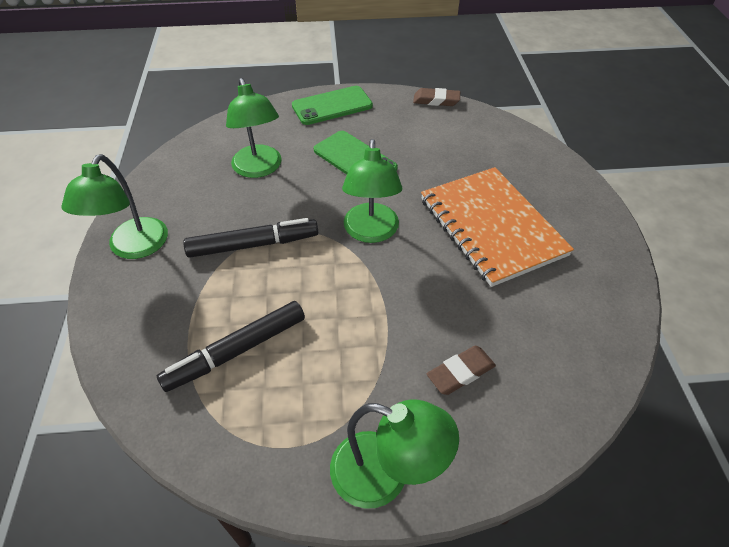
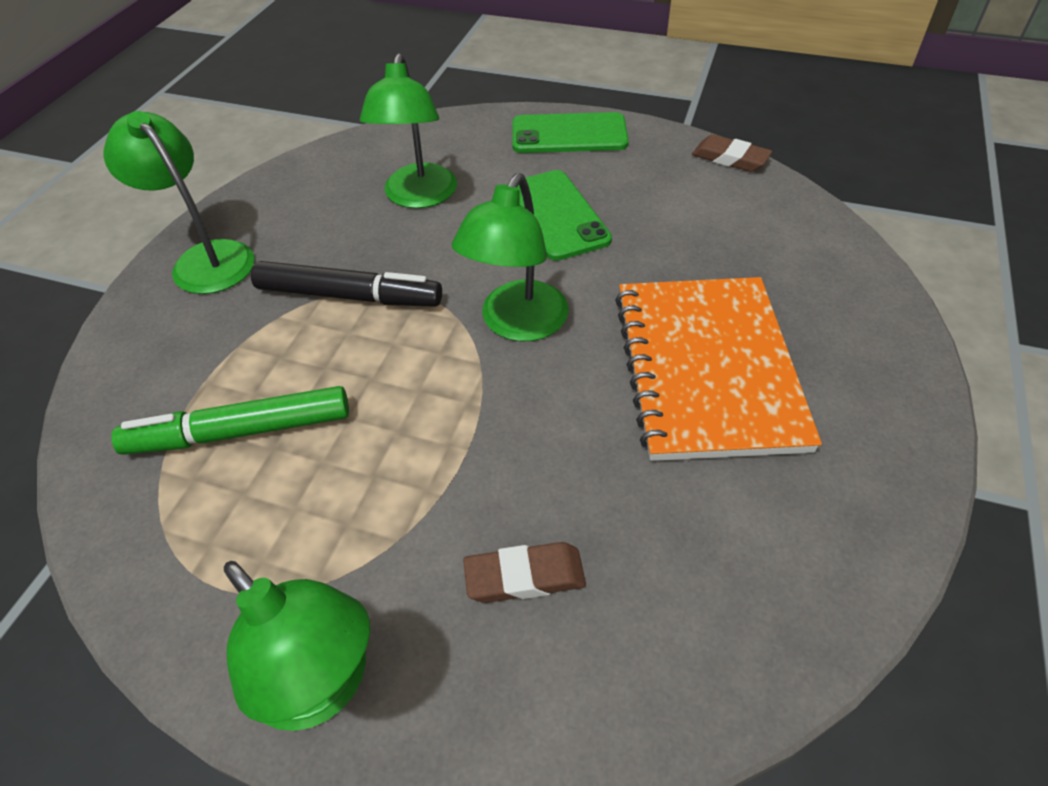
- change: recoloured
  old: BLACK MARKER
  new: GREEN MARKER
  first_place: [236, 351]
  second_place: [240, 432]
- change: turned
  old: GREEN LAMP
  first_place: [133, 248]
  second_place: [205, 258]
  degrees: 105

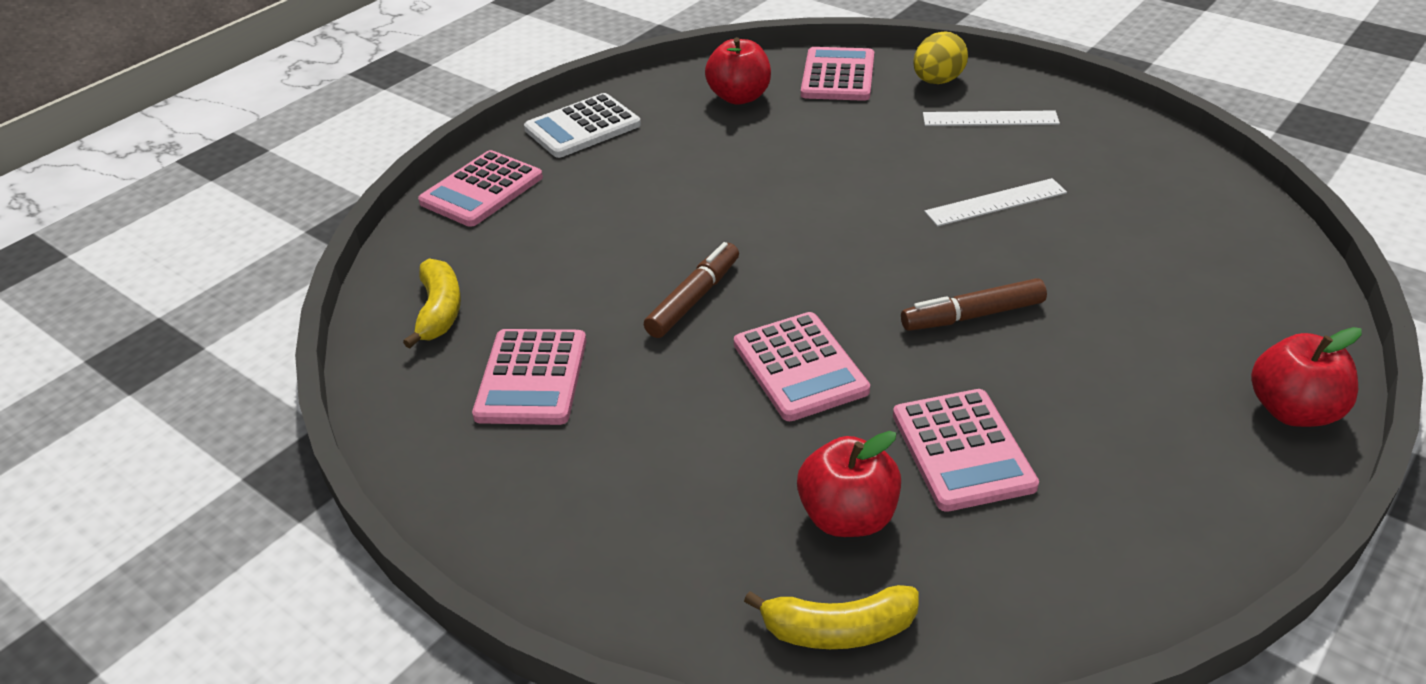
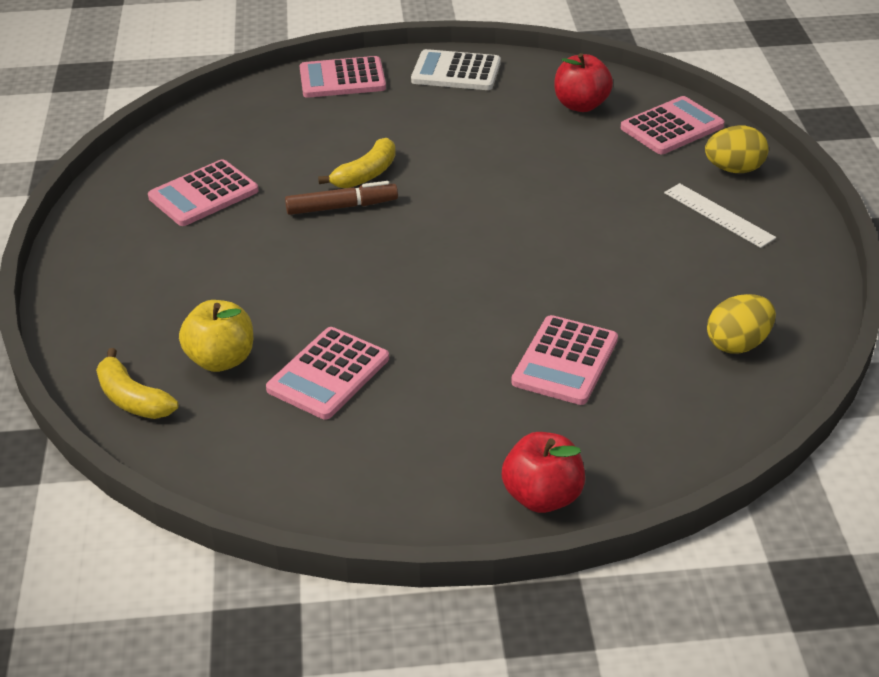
- change: removed
  old: BROWN MARKER
  first_place: [972, 315]
- change: removed
  old: WHITE RULER
  first_place: [996, 202]
- change: added
  new: YELLOW EGG
  second_place: [737, 344]
- change: moved
  old: YELLOW BANANA
  first_place: [439, 311]
  second_place: [366, 175]
- change: moved
  old: PINK CALCULATOR
  first_place: [800, 367]
  second_place: [565, 361]
- change: recoloured
  old: RED APPLE
  new: YELLOW APPLE
  first_place: [847, 517]
  second_place: [221, 359]

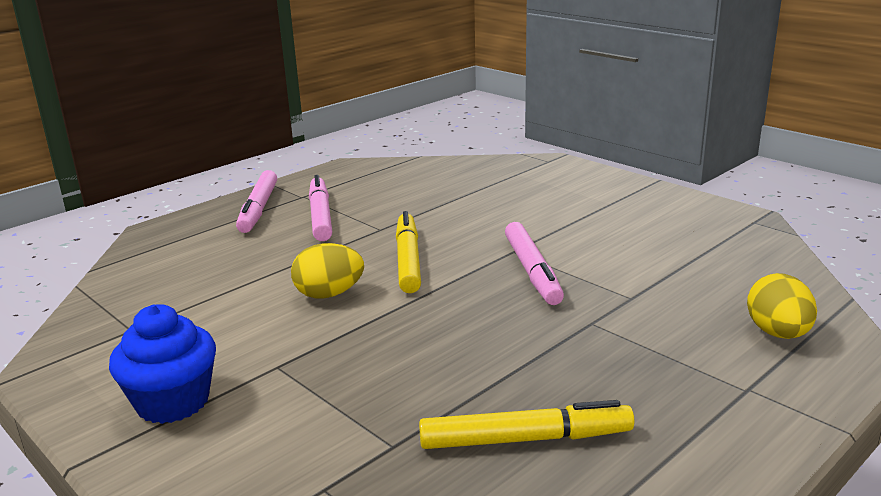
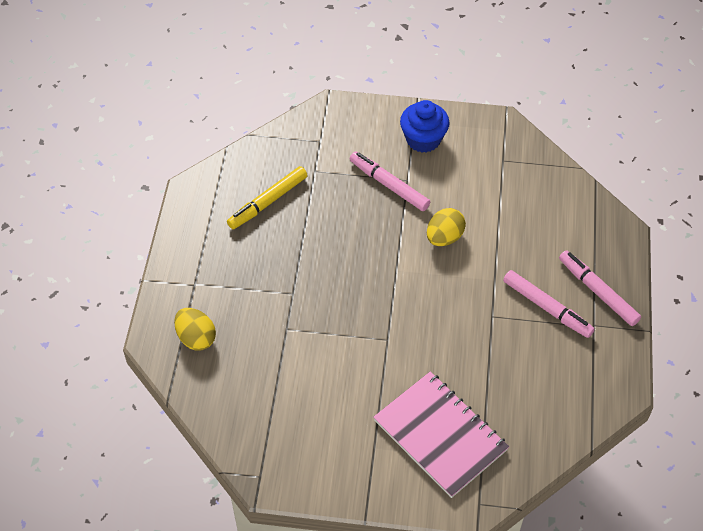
- change: removed
  old: YELLOW MARKER
  first_place: [408, 260]
- change: added
  new: PINK NOTEBOOK
  second_place: [440, 435]
- change: moved
  old: PINK MARKER
  first_place: [532, 271]
  second_place: [389, 185]

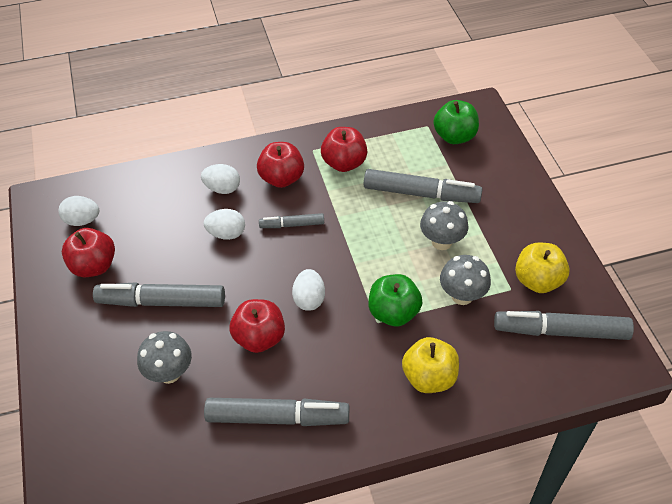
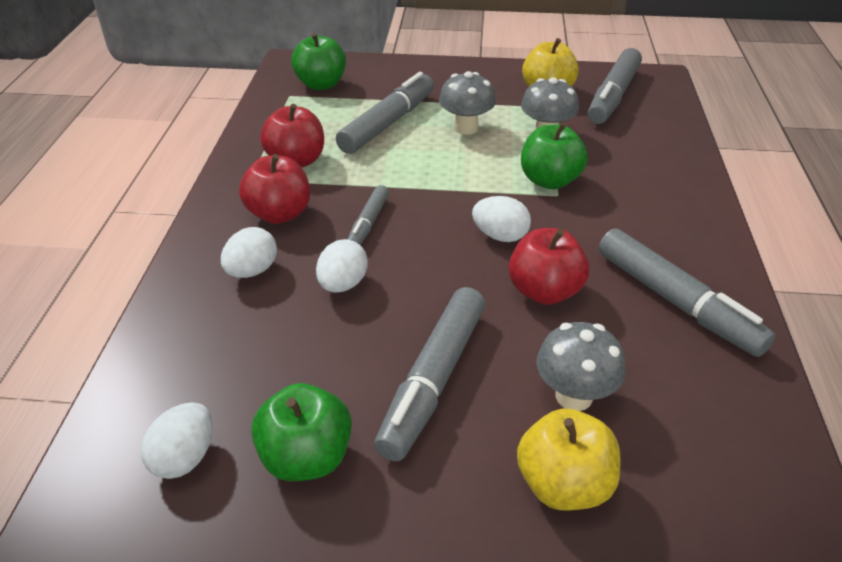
- change: moved
  old: YELLOW APPLE
  first_place: [429, 377]
  second_place: [563, 484]
- change: recoloured
  old: RED APPLE
  new: GREEN APPLE
  first_place: [94, 266]
  second_place: [306, 457]
- change: turned
  old: GREY MARKER
  first_place: [277, 417]
  second_place: [676, 302]
  degrees: 120

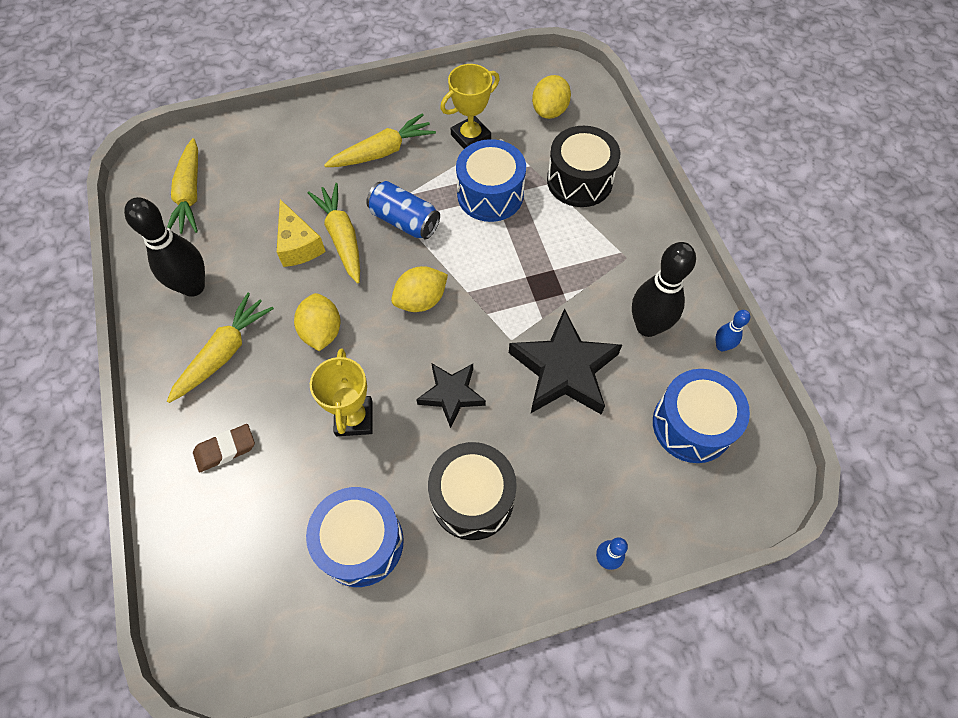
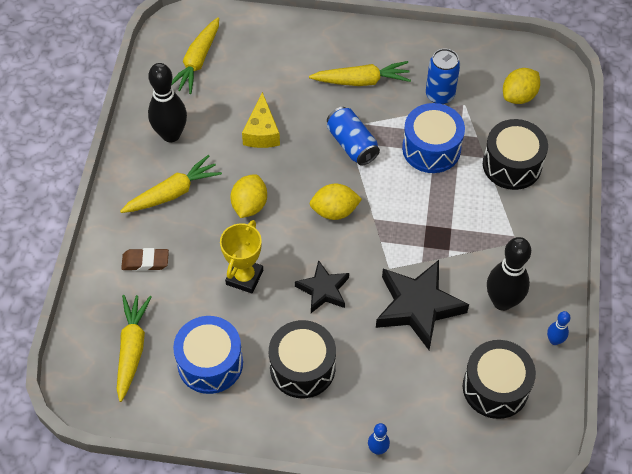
- change: moved
  old: YELLOW CARROT
  first_place: [342, 237]
  second_place: [132, 349]
- change: replaced
  old: YELLOW TROPHY
  new: BLUE CAN
  first_place: [471, 137]
  second_place: [440, 95]
- change: recoloured
  old: BLUE DRUM
  new: BLACK DRUM
  first_place: [692, 425]
  second_place: [495, 387]

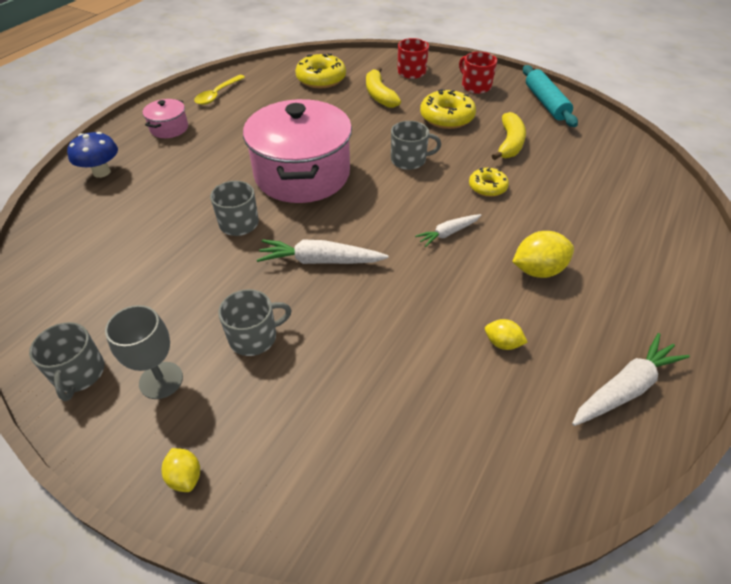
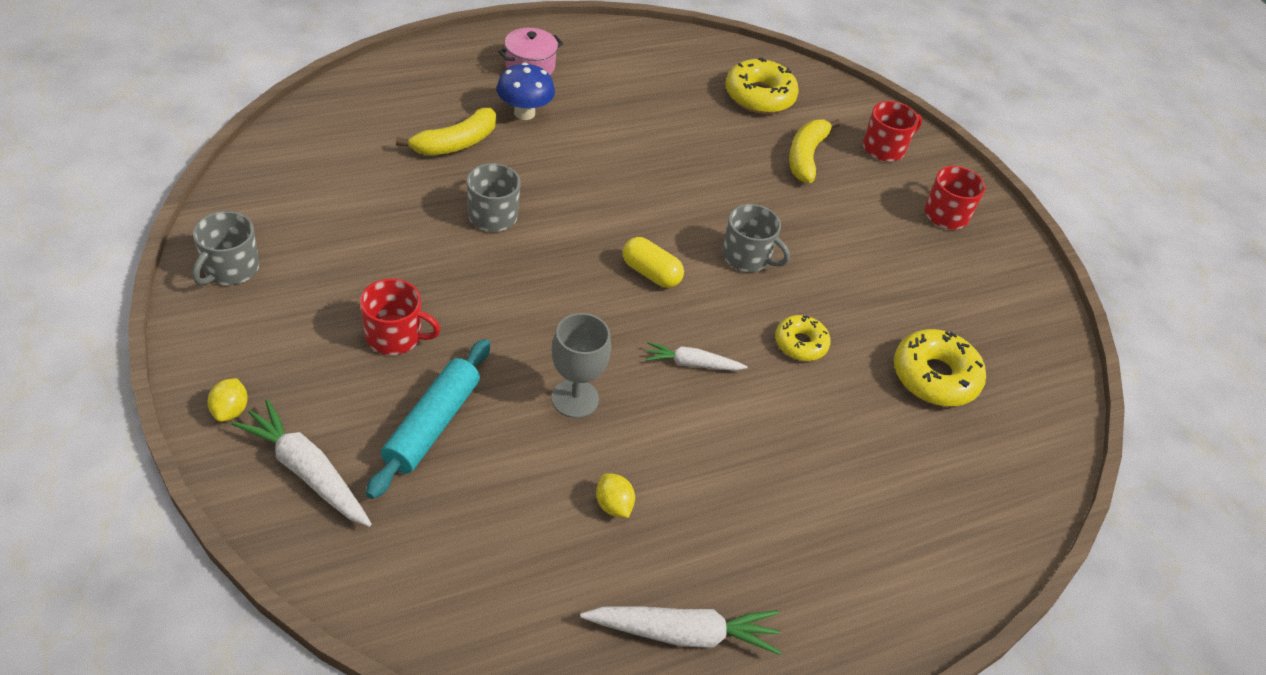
- change: removed
  old: YELLOW SPOON
  first_place: [217, 94]
- change: removed
  old: PINK POT
  first_place: [302, 174]
- change: removed
  old: YELLOW LEMON
  first_place: [538, 270]
- change: added
  new: YELLOW CAPSULE
  second_place: [651, 273]
- change: moved
  old: BLUE MUSHROOM
  first_place: [102, 172]
  second_place: [524, 113]
- change: moved
  old: GREY GOBLET
  first_place: [161, 380]
  second_place: [575, 398]
- change: moved
  old: WHITE CARROT
  first_place: [320, 261]
  second_place: [306, 471]
- change: moved
  old: YELLOW DONUT
  first_place: [446, 117]
  second_place: [934, 377]
- change: moved
  old: YELLOW BANANA
  first_place: [509, 144]
  second_place: [455, 143]
- change: moved
  old: TURQUOISE ROLLING PIN
  first_place: [545, 103]
  second_place: [432, 425]
- change: recoloured
  old: GREY MUG
  new: RED MUG
  first_place: [254, 337]
  second_place: [395, 336]

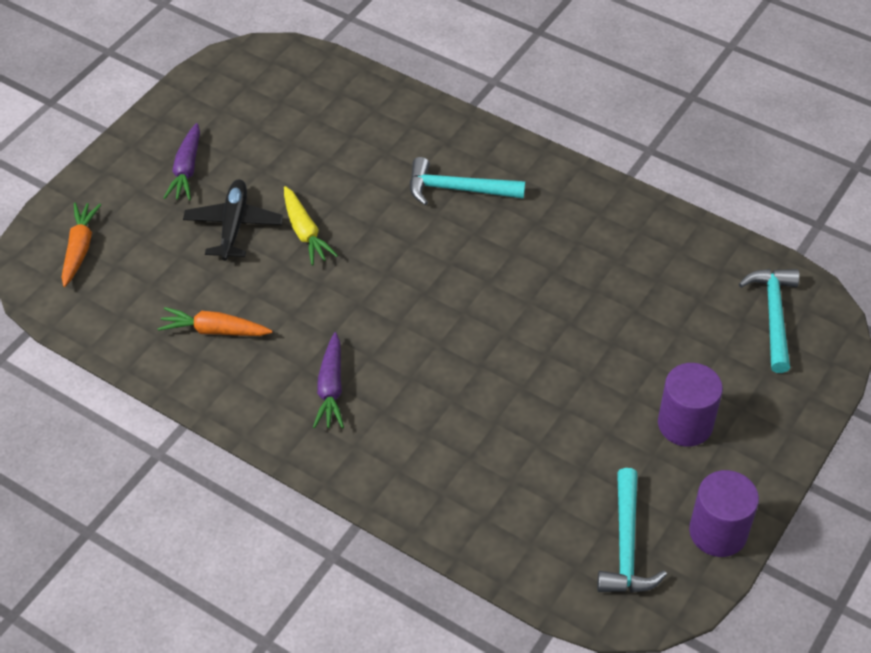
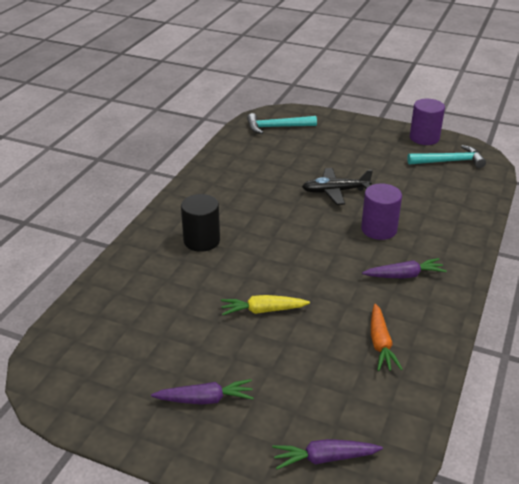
- change: moved
  old: BLACK PLANE
  first_place: [233, 225]
  second_place: [335, 191]
- change: moved
  old: PURPLE CYLINDER
  first_place: [685, 424]
  second_place: [379, 229]
- change: replaced
  old: TURQUOISE HAMMER
  new: BLACK CYLINDER
  first_place: [458, 189]
  second_place: [201, 240]
- change: recoloured
  old: ORANGE CARROT
  new: PURPLE CARROT
  first_place: [80, 249]
  second_place: [324, 458]
- change: turned
  old: YELLOW CARROT
  first_place: [305, 232]
  second_place: [263, 310]
  degrees: -150

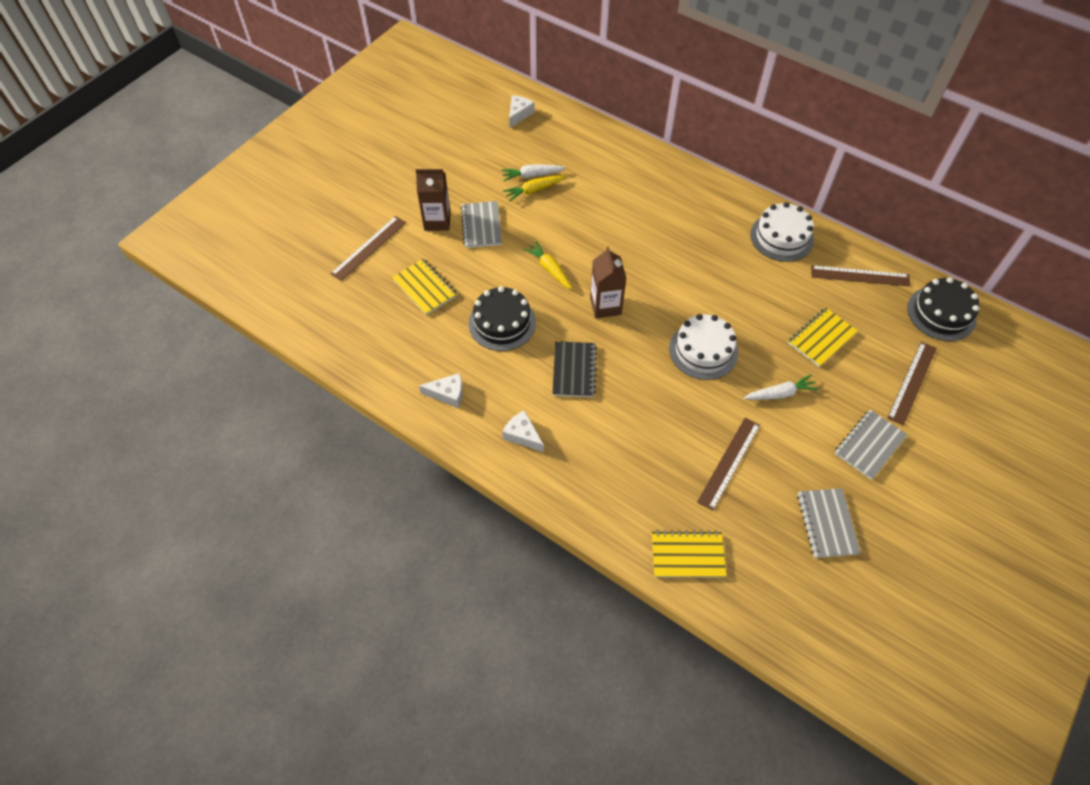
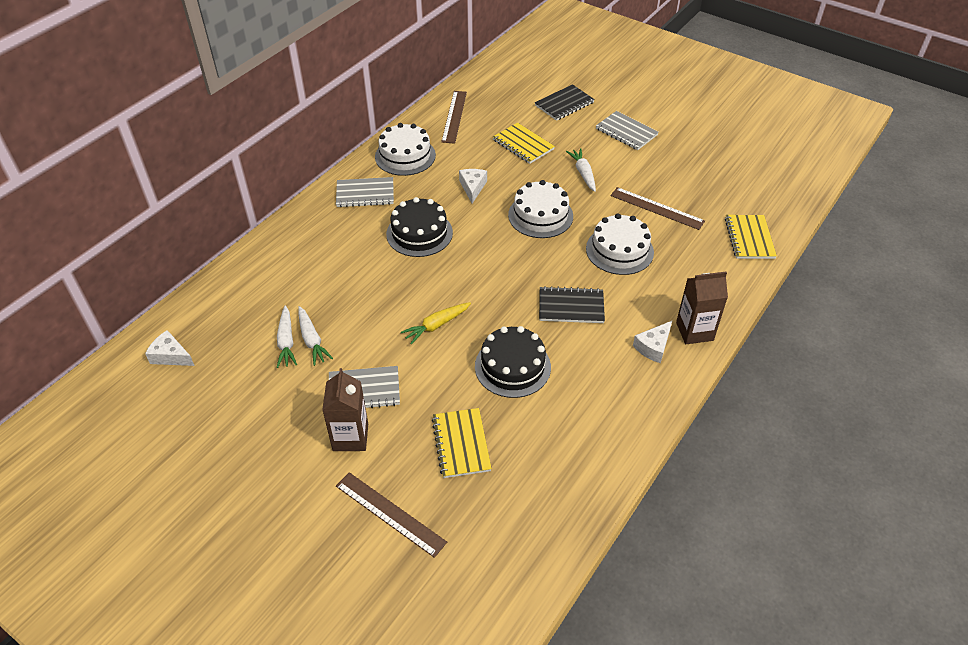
- change: added
  new: WHITE CAKE
  second_place: [619, 250]
- change: moved
  old: WHITE CHEESE
  first_place: [448, 394]
  second_place: [472, 188]
- change: moved
  old: BROWN CARTON
  first_place: [605, 306]
  second_place: [694, 331]
- change: moved
  old: GREY NOTEBOOK
  first_place: [827, 523]
  second_place: [365, 194]
- change: moved
  old: BLACK CAKE
  first_place: [941, 313]
  second_place: [419, 233]
- change: replaced
  old: BROWN RULER
  new: BLACK NOTEBOOK
  first_place: [912, 382]
  second_place: [564, 104]
- change: recoloured
  old: YELLOW CARROT
  new: WHITE CARROT
  first_place: [533, 190]
  second_place: [312, 340]
- change: turned
  old: YELLOW NOTEBOOK
  first_place: [425, 288]
  second_place: [461, 444]
  degrees: -60

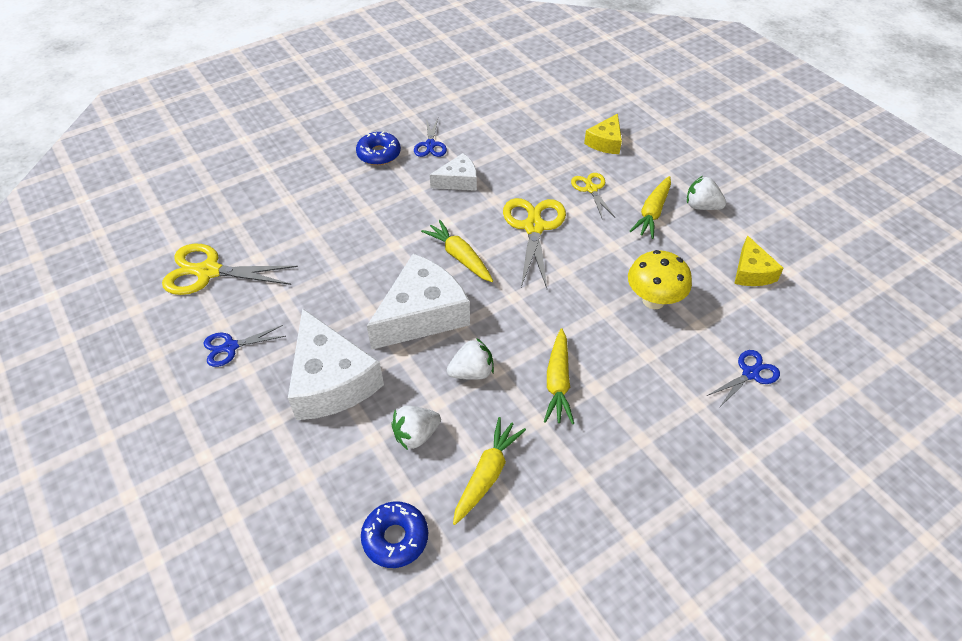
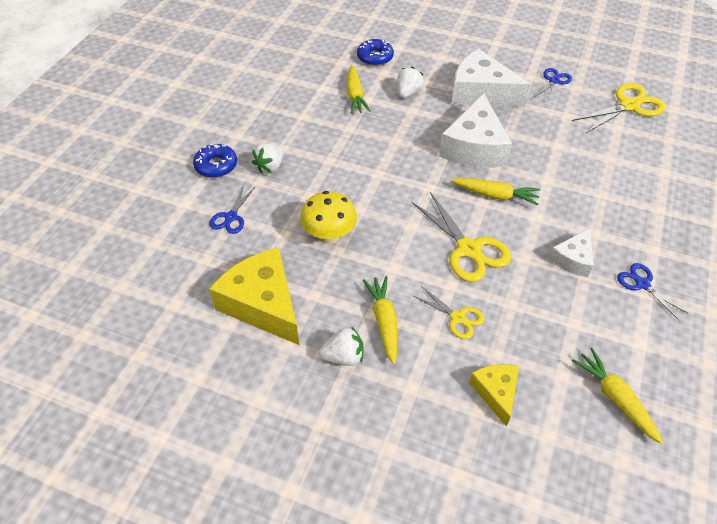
- change: moved
  old: BLUE DONUT
  first_place: [379, 154]
  second_place: [216, 166]
- change: moved
  old: WHITE STRAWBERRY
  first_place: [472, 372]
  second_place: [270, 167]
- change: moved
  old: YELLOW CARROT
  first_place: [558, 382]
  second_place: [615, 398]
- change: resized
  old: YELLOW CHEESE
  first_place: [751, 272]
  second_place: [263, 304]
  factor: 1.85

